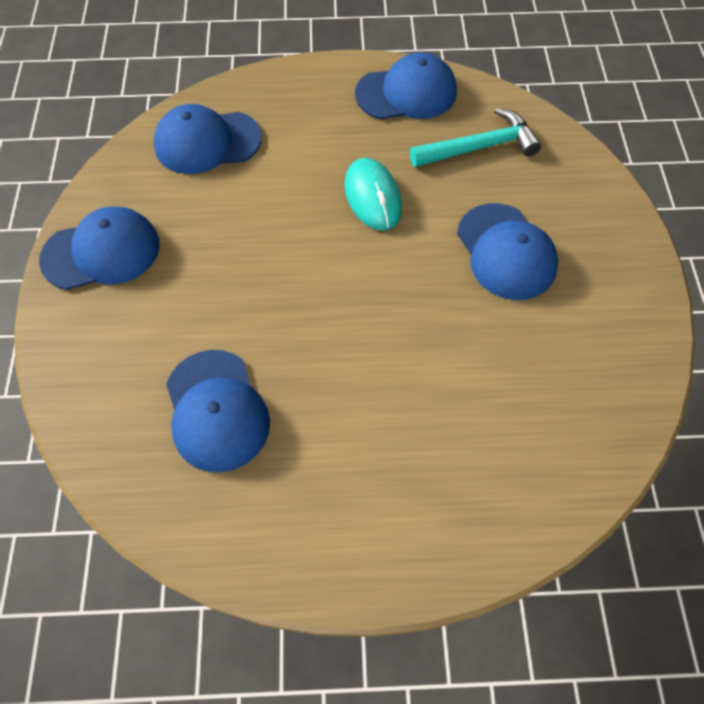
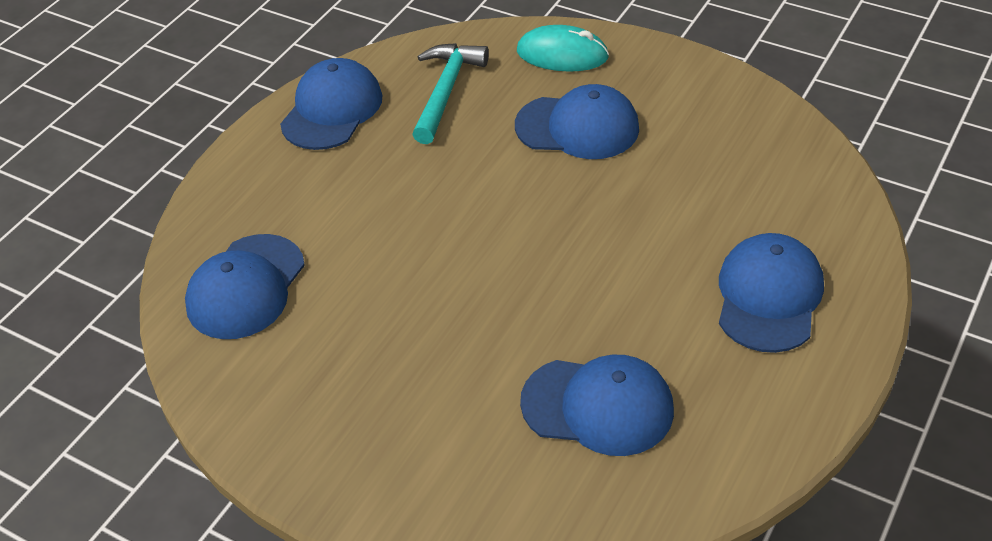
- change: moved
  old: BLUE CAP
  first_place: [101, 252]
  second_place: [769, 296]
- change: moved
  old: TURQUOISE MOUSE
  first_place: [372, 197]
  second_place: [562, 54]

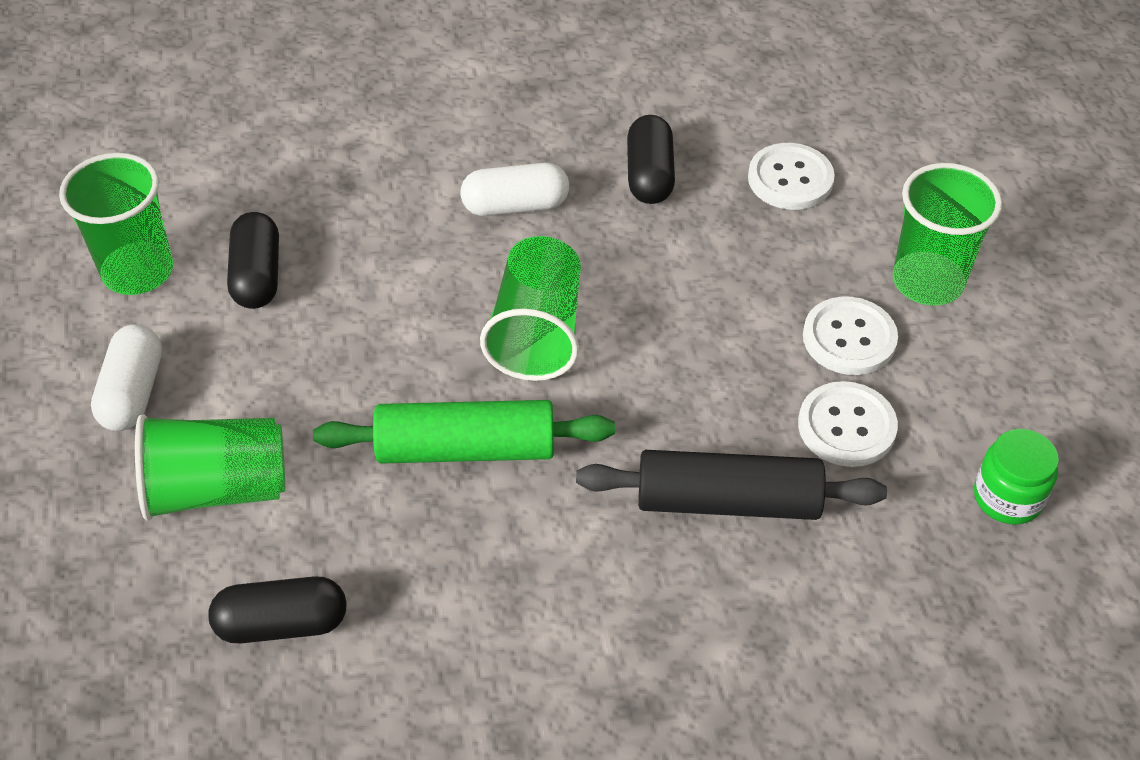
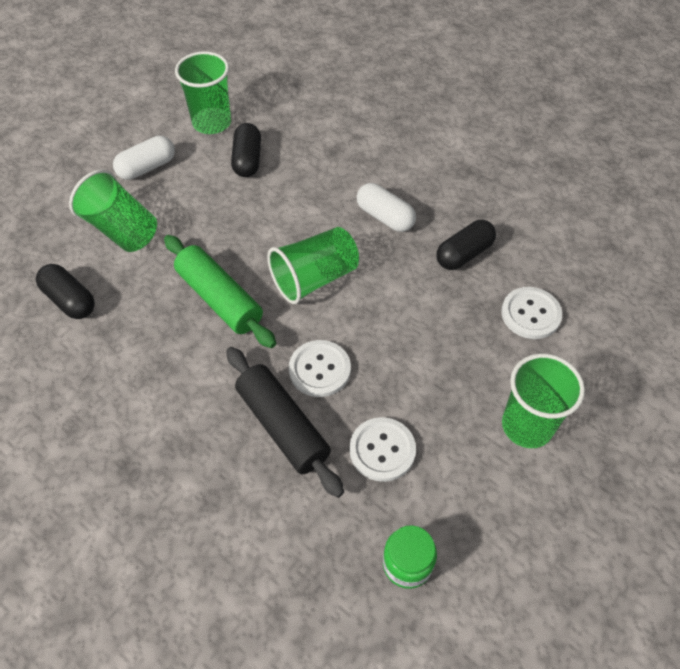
- change: moved
  old: WHITE BUTTON
  first_place: [849, 338]
  second_place: [319, 369]
- change: turned
  old: BLACK CAPSULE
  first_place: [257, 276]
  second_place: [247, 160]
  degrees: -45

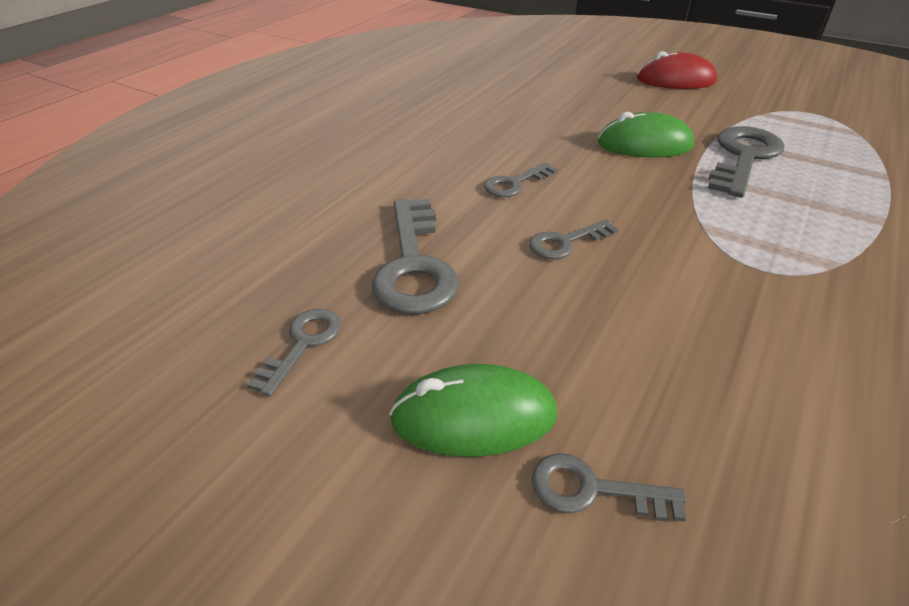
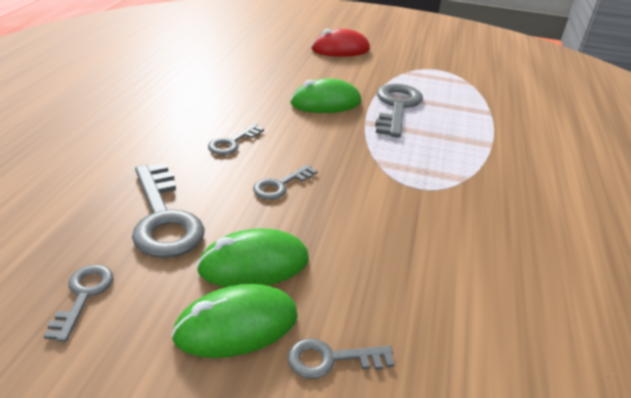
- change: added
  new: GREEN MOUSE
  second_place: [254, 265]

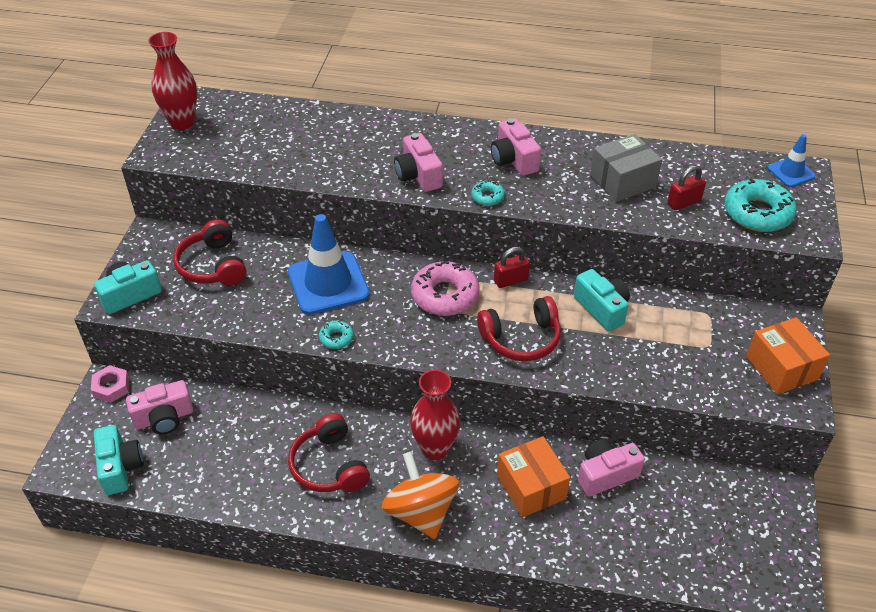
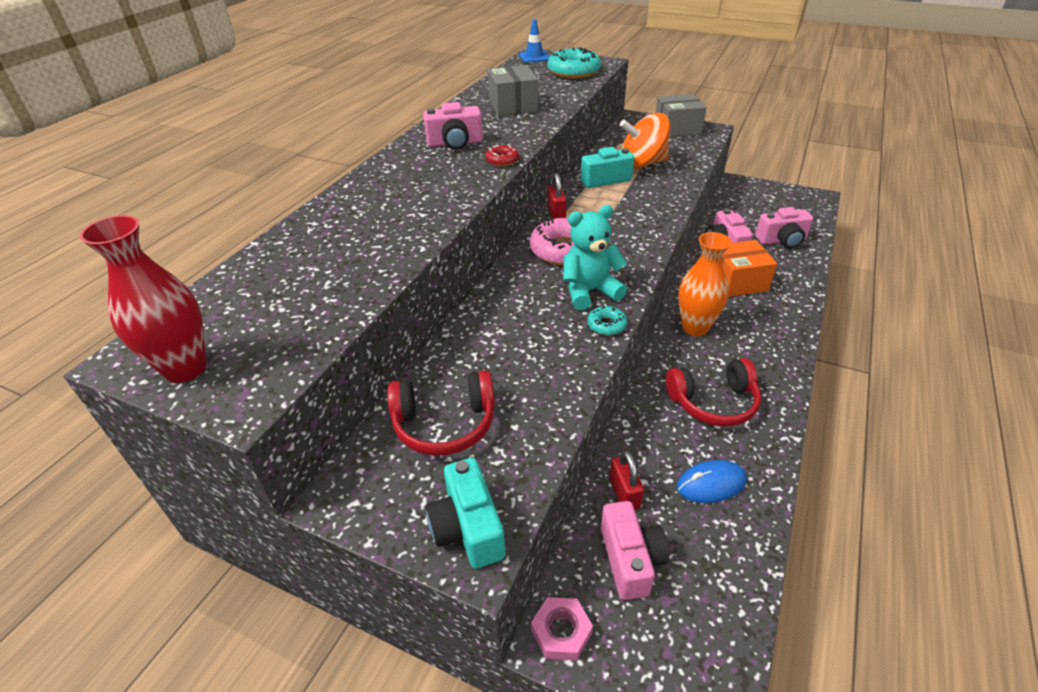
- change: removed
  old: TURQUOISE CAMERA
  first_place: [120, 467]
- change: removed
  old: BLUE TRAFFIC CONE
  first_place: [328, 283]
- change: removed
  old: RED HEADPHONES
  first_place: [521, 338]
- change: added
  new: TURQUOISE TEDDY BEAR
  second_place: [589, 291]
- change: added
  new: BLUE MOUSE
  second_place: [711, 484]
- change: moved
  old: ORANGE SPINNING TOP
  first_place: [421, 512]
  second_place: [642, 164]
- change: moved
  old: PINK CAMERA
  first_place: [418, 175]
  second_place: [782, 240]
- change: moved
  old: RED PADLOCK
  first_place: [684, 202]
  second_place: [624, 493]
- change: recoloured
  old: RED VASE
  new: ORANGE VASE
  first_place: [435, 449]
  second_place: [695, 328]
- change: recoloured
  old: TURQUOISE DONUT
  new: RED DONUT
  first_place: [487, 197]
  second_place: [502, 160]
- change: recoloured
  old: ORANGE BOX
  new: GREY BOX
  first_place: [781, 368]
  second_place: [677, 129]

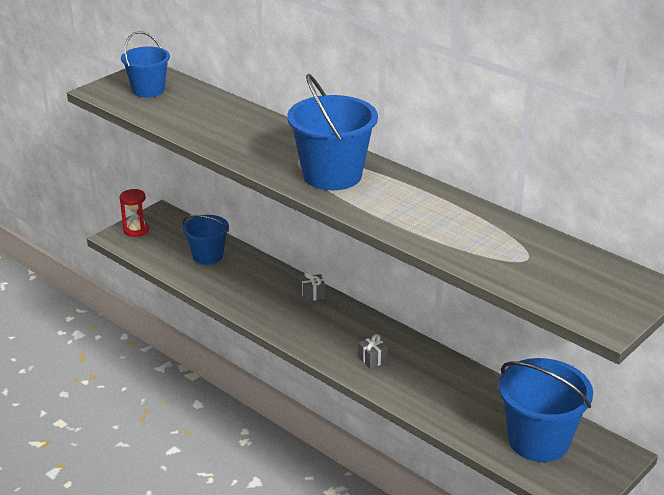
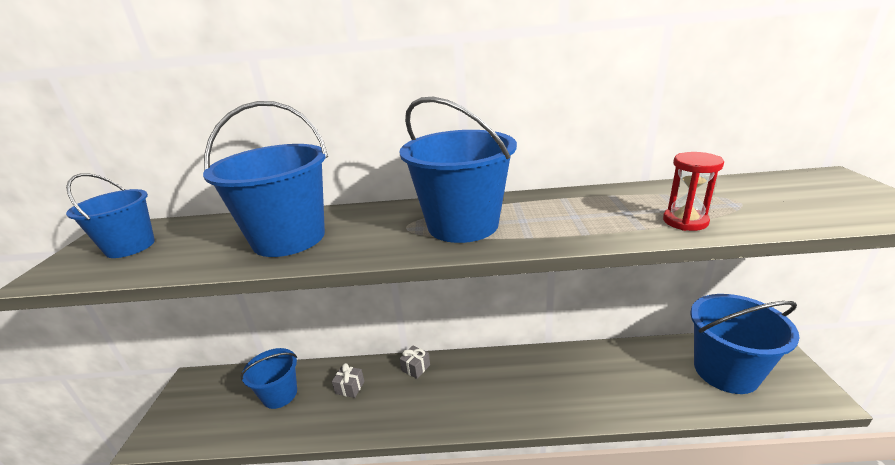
- change: added
  new: BLUE BUCKET
  second_place: [289, 238]
- change: moved
  old: RED HOURGLASS
  first_place: [136, 230]
  second_place: [685, 221]
- change: moved
  old: GREY GIFT
  first_place: [373, 359]
  second_place: [350, 387]

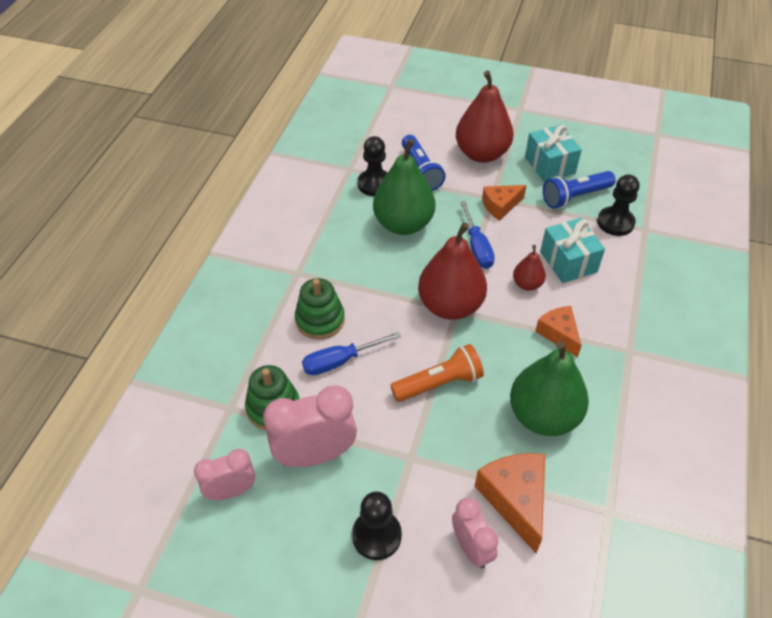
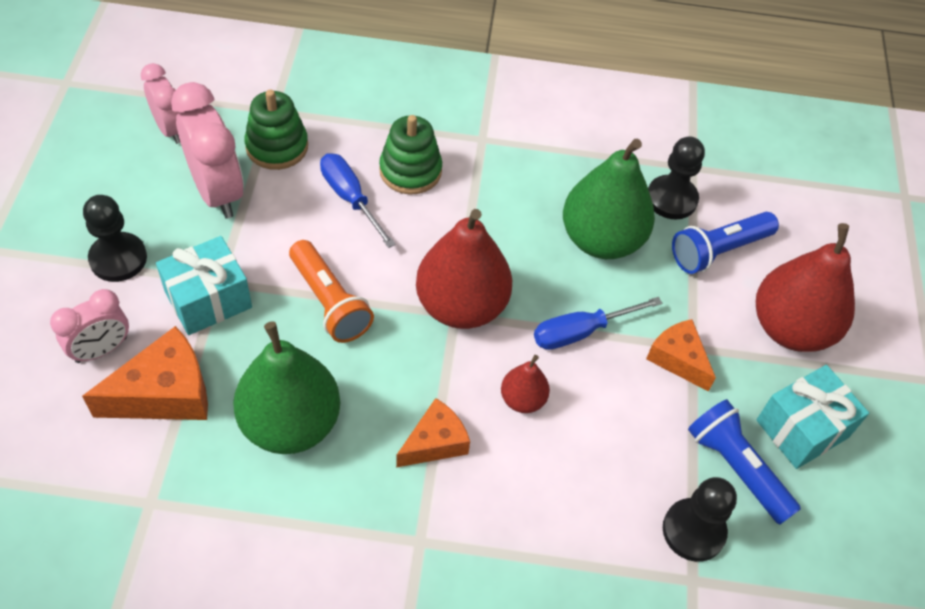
- change: moved
  old: TURQUOISE GIFT
  first_place: [568, 262]
  second_place: [208, 299]

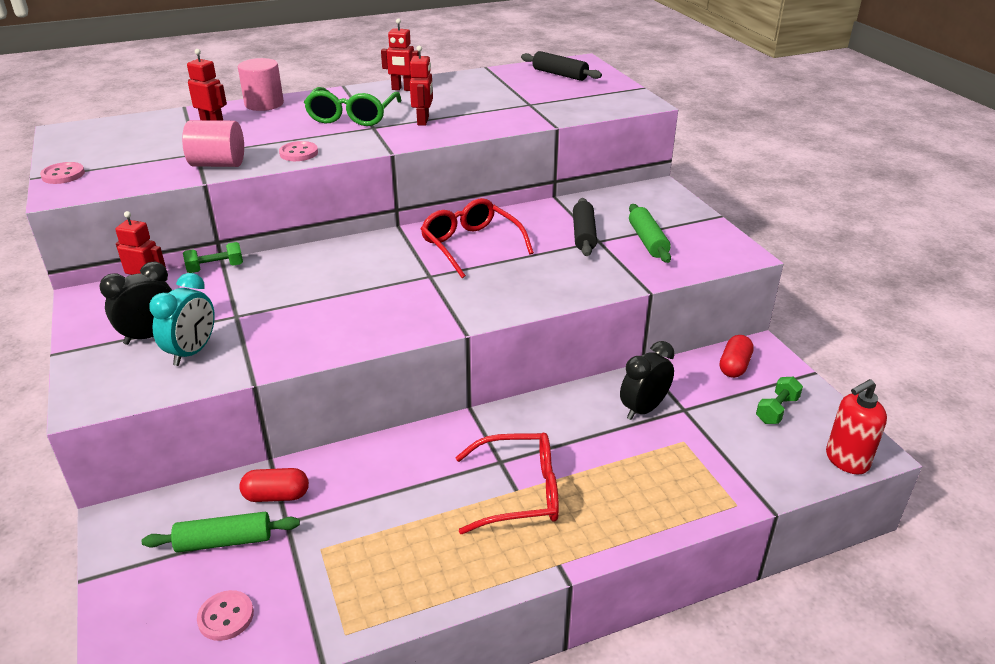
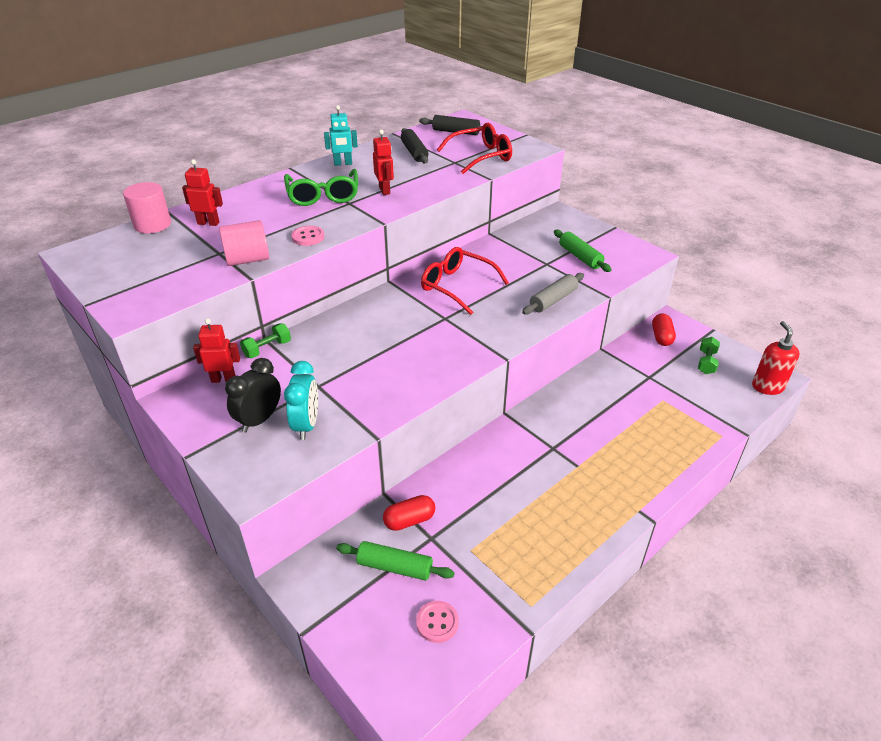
- change: removed
  old: PINK BUTTON
  first_place: [63, 175]
- change: removed
  old: BLACK CLOCK
  first_place: [643, 409]
- change: added
  new: GREY ROLLING PIN
  second_place: [553, 300]
- change: moved
  old: PINK CYLINDER
  first_place: [264, 104]
  second_place: [152, 225]
- change: moved
  old: RED GLASSES
  first_place: [519, 492]
  second_place: [481, 156]
- change: moved
  old: BLACK ROLLING PIN
  first_place: [584, 235]
  second_place: [414, 152]
- change: recoloured
  old: RED ROBOT
  new: TURQUOISE ROBOT
  first_place: [402, 89]
  second_place: [343, 164]
- change: turned
  old: GREEN ROLLING PIN
  first_place: [224, 541]
  second_place: [394, 567]
  degrees: 45
- change: turned
  old: RED SOAP DISPENSER
  first_place: [846, 460]
  second_place: [767, 387]
  degrees: 135

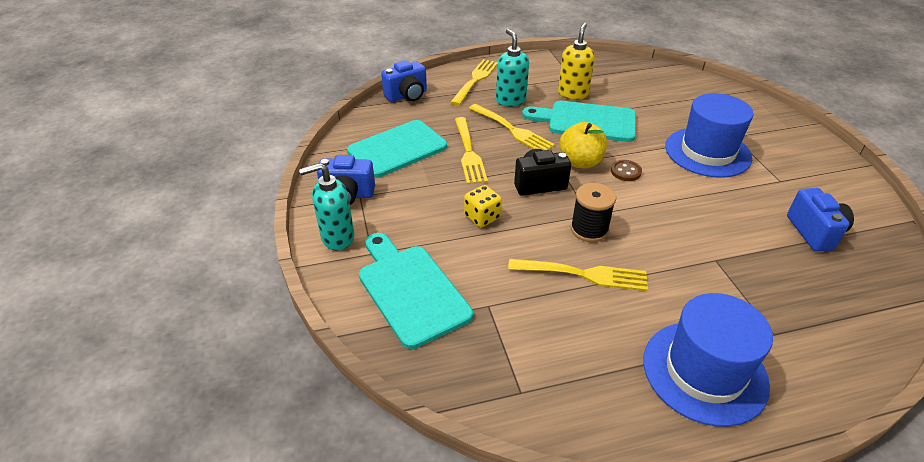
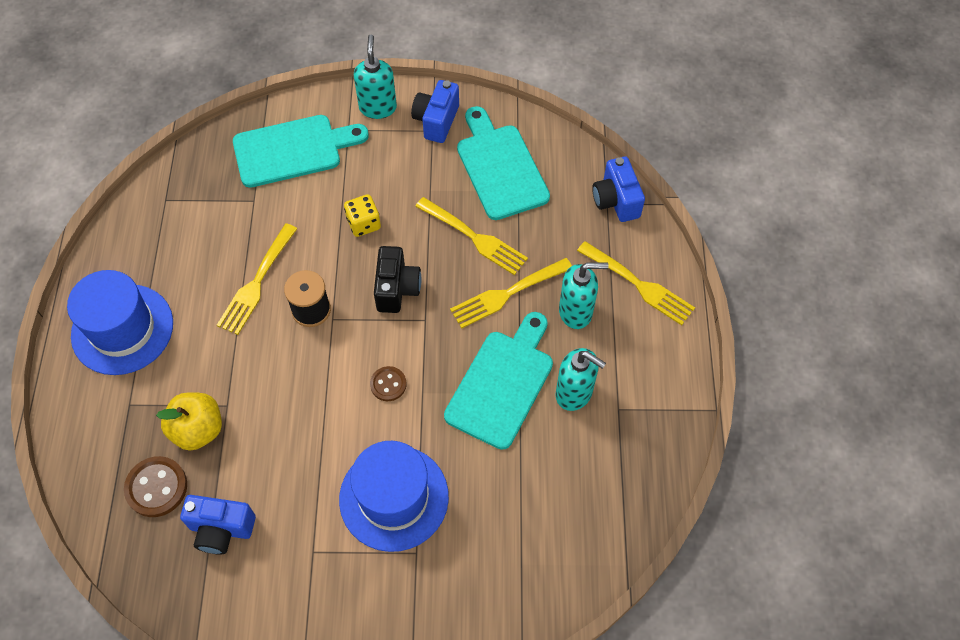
- change: added
  new: BROWN BUTTON
  second_place: [156, 487]
- change: moved
  old: YELLOW APPLE
  first_place: [580, 162]
  second_place: [198, 429]
- change: recoloured
  old: YELLOW SOAP DISPENSER
  new: TURQUOISE SOAP DISPENSER
  first_place: [573, 93]
  second_place: [574, 393]
- change: turned
  old: YELLOW FORK
  first_place: [469, 153]
  second_place: [474, 238]
  degrees: -150

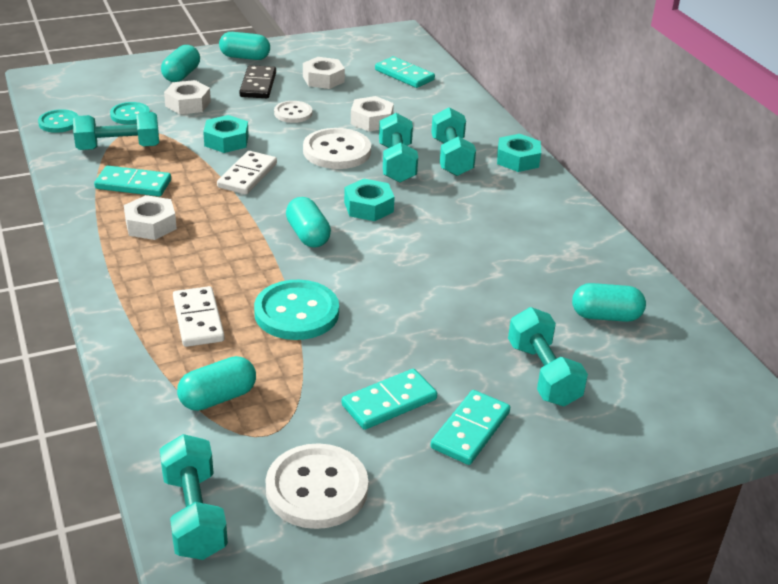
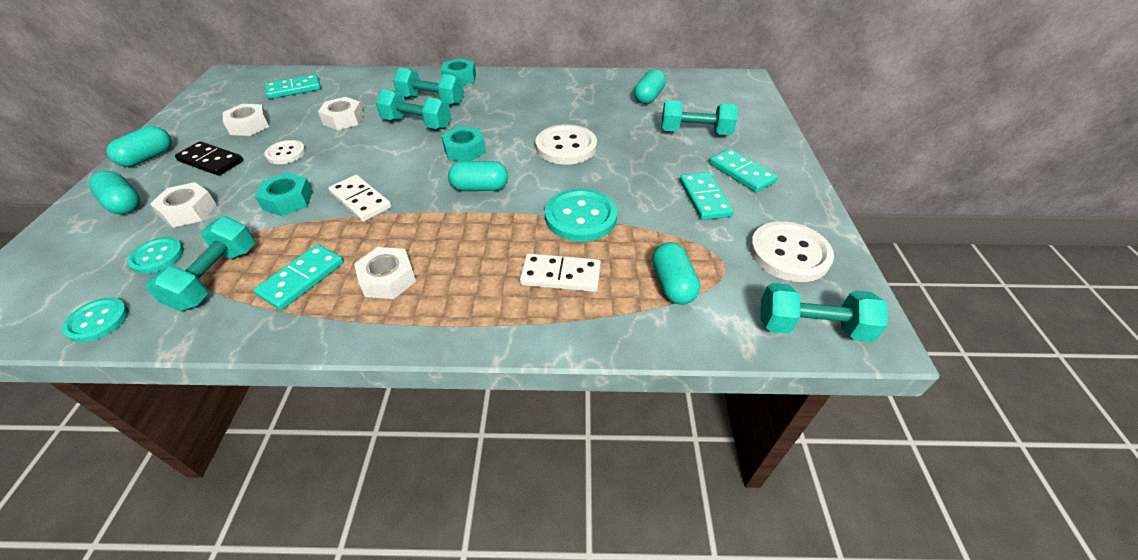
- change: moved
  old: WHITE BUTTON
  first_place: [337, 151]
  second_place: [566, 147]

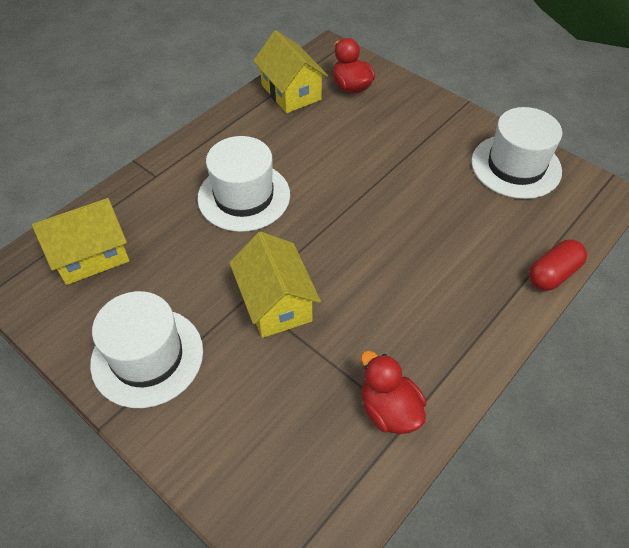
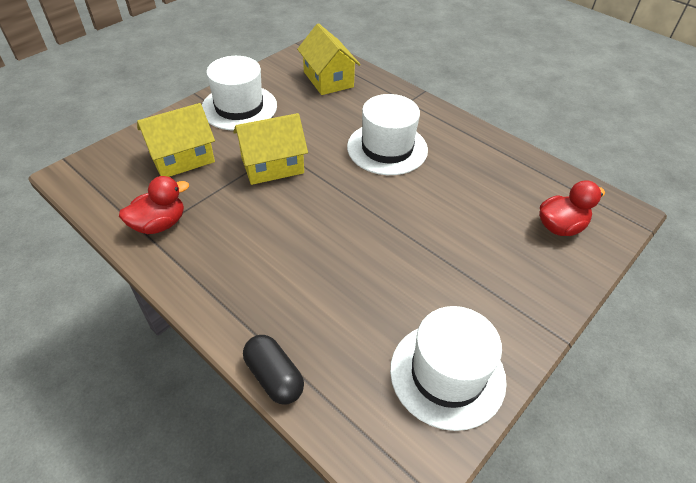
- change: moved
  old: YELLOW HOUSE
  first_place: [291, 92]
  second_place: [182, 158]
- change: recoloured
  old: RED CAPSULE
  new: BLACK CAPSULE
  first_place: [553, 274]
  second_place: [274, 377]

